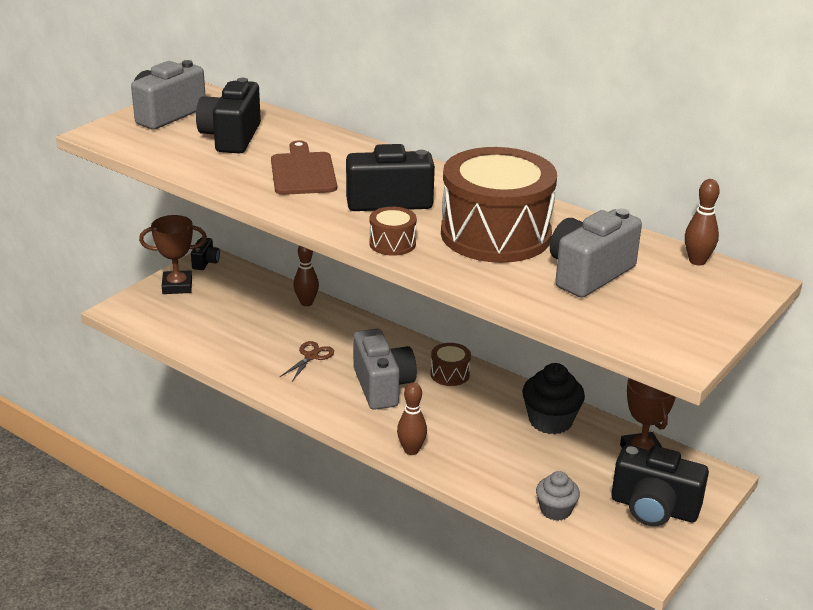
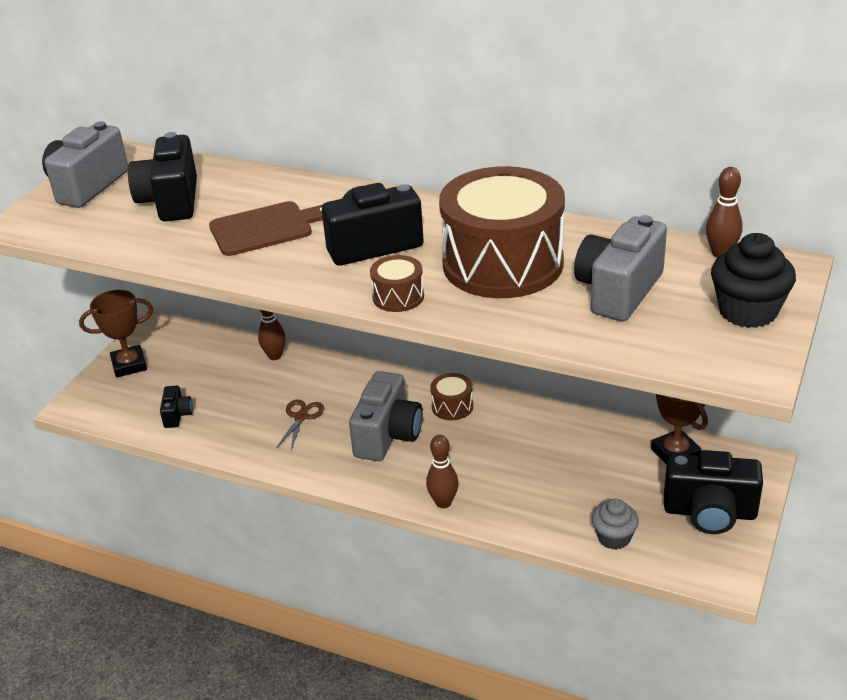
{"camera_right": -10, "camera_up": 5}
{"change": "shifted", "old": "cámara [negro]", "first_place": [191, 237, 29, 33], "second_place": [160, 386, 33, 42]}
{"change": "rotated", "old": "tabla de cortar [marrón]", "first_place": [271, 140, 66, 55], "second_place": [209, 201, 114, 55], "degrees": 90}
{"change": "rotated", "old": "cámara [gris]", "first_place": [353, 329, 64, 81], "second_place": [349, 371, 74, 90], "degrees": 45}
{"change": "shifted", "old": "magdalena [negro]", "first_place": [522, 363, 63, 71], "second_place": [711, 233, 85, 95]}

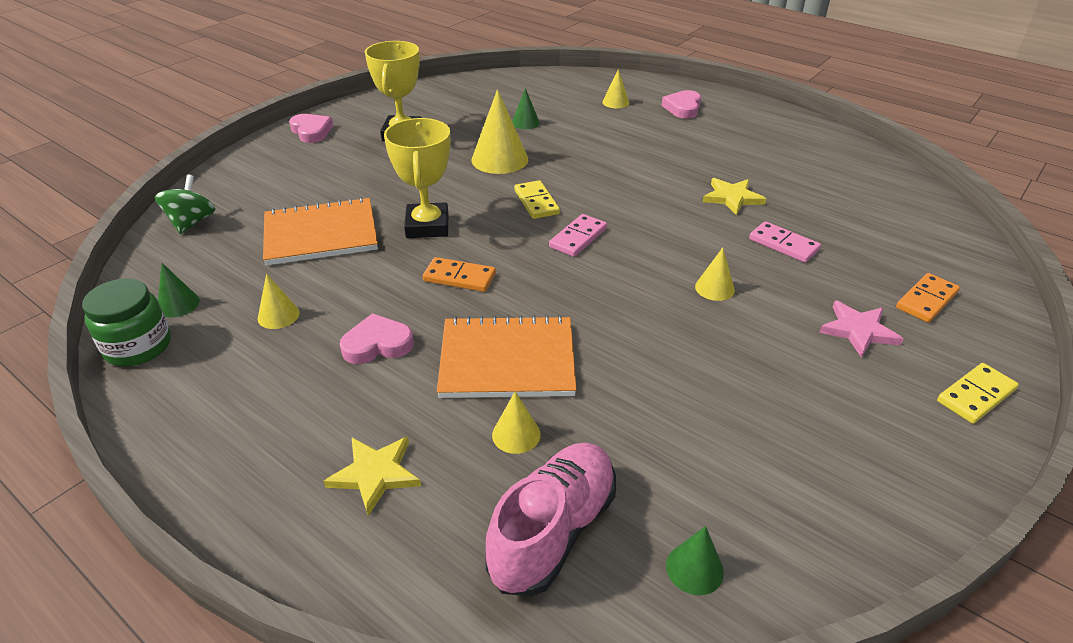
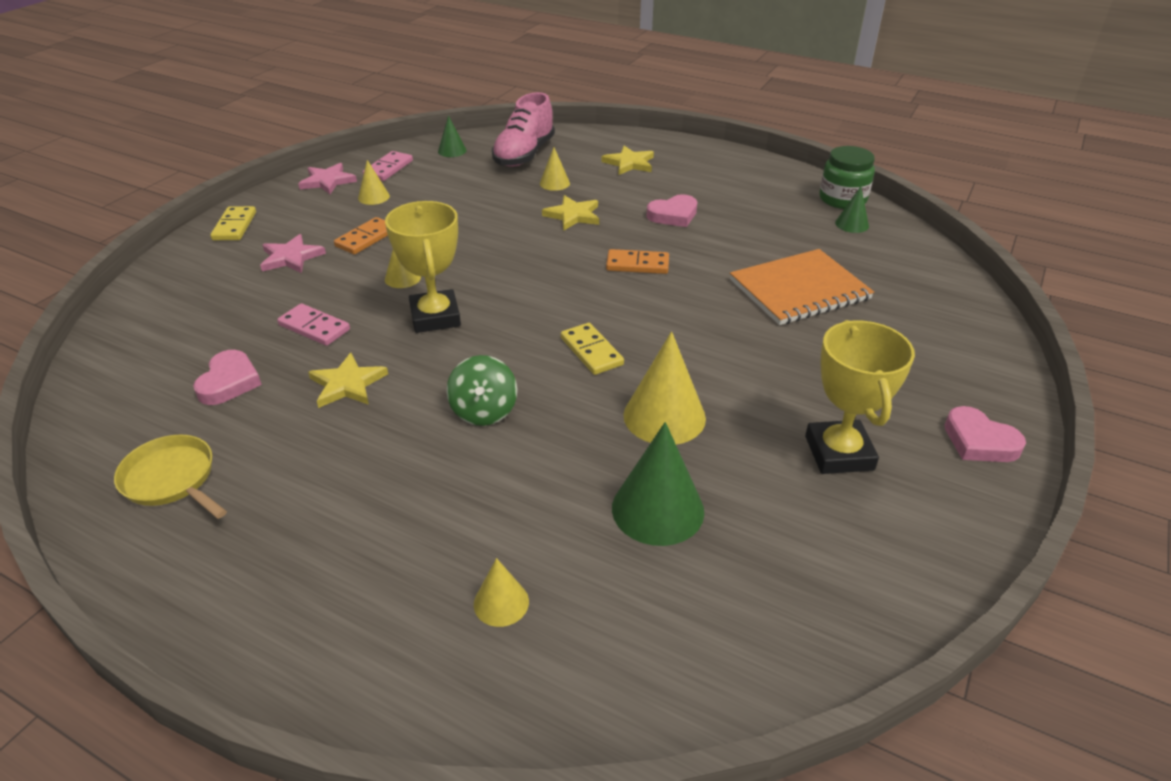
{"camera_right": 170, "camera_up": 0}
{"change": "shifted", "old": "peonza [verde]", "first_place": [155, 175, 60, 59], "second_place": [446, 355, 71, 71]}
{"change": "shifted", "old": "cono [amarillo]", "first_place": [258, 274, 42, 55], "second_place": [358, 160, 32, 45]}
{"change": "shifted", "old": "trofeo [amarillo]", "first_place": [384, 118, 67, 120], "second_place": [385, 201, 76, 132]}
{"change": "swapped", "old": "cuaderno [naranja]", "new": "estrella [amarillo]", "first_place": [437, 315, 140, 83], "second_place": [542, 195, 57, 35]}
{"change": "scaled", "old": "cono [verde]", "first_place": [512, 88, 28, 41], "second_place": [612, 422, 92, 124], "factor": 1.86}
{"change": "shifted", "old": "ficha de dominó [rosa]", "first_place": [549, 214, 58, 43], "second_place": [363, 151, 50, 30]}
{"change": "shifted", "old": "corazón [rosa]", "first_place": [661, 90, 40, 29], "second_place": [193, 350, 69, 55]}
{"change": "shifted", "old": "ficha de dominó [naranja]", "first_place": [896, 273, 64, 50], "second_place": [334, 217, 54, 37]}
{"change": "rotated", "old": "ficha de dominó [amarillo]", "first_place": [937, 363, 82, 61], "second_place": [210, 206, 46, 34], "degrees": -45}
{"change": "new", "new": "sartén [amarillo]", "second_place": [114, 435, 113, 84]}
{"change": "new", "new": "estrella [rosa]", "second_place": [298, 163, 59, 31]}

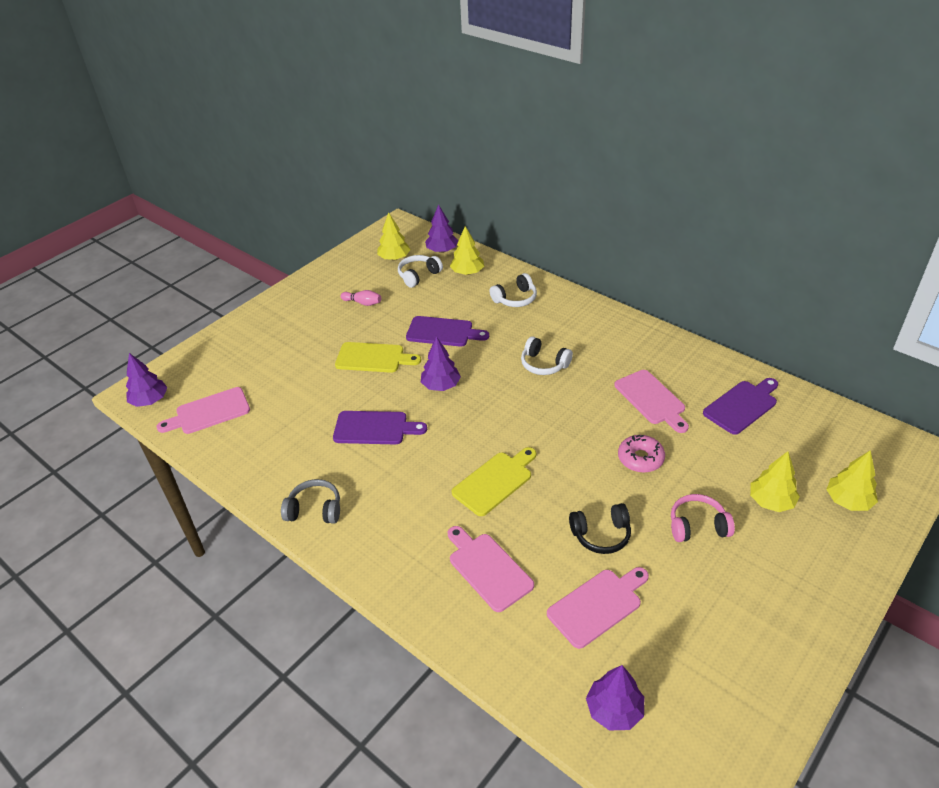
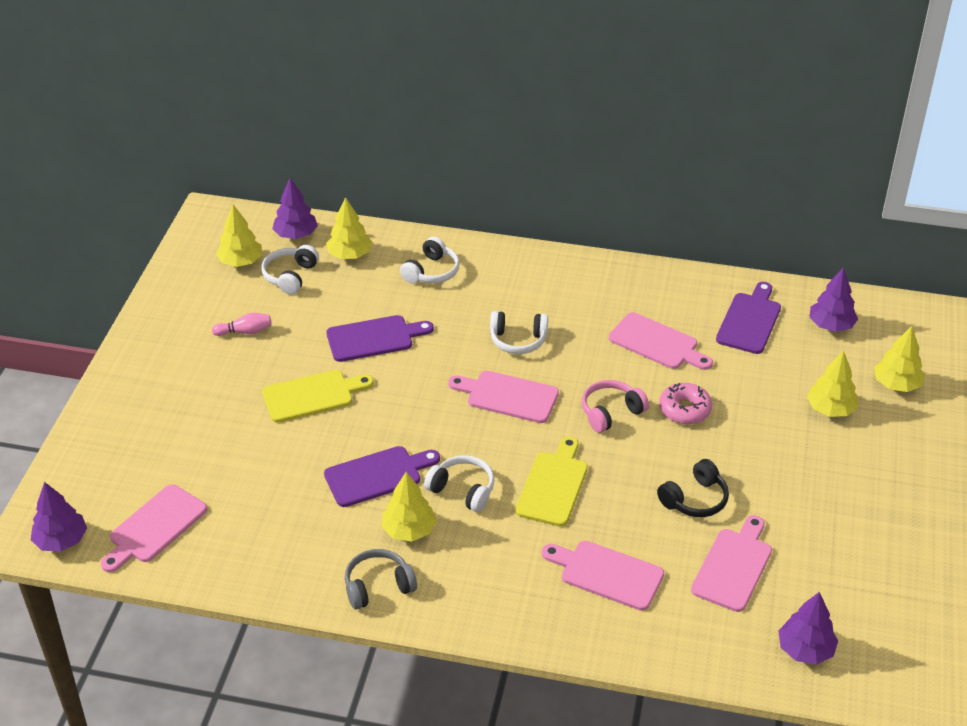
{"camera_right": -30, "camera_up": 0}
{"change": "shifted", "old": "árbol [morado]", "first_place": [421, 337, 40, 54], "second_place": [809, 267, 49, 65]}
{"change": "shifted", "old": "auriculares [rosa]", "first_place": [671, 494, 64, 48], "second_place": [582, 380, 67, 53]}
{"change": "new", "new": "árbol [amarillo]", "second_place": [382, 472, 55, 70]}
{"change": "new", "new": "auriculares [blanco]", "second_place": [424, 455, 71, 57]}
{"change": "new", "new": "tabla de cortar [rosa]", "second_place": [448, 371, 111, 52]}

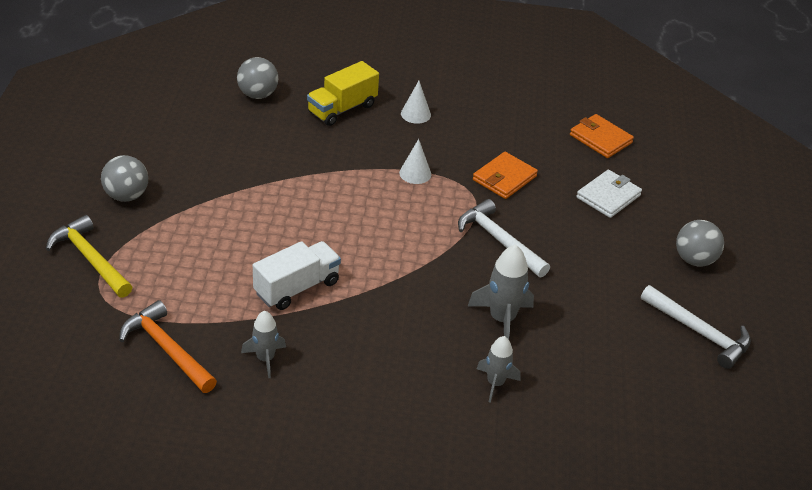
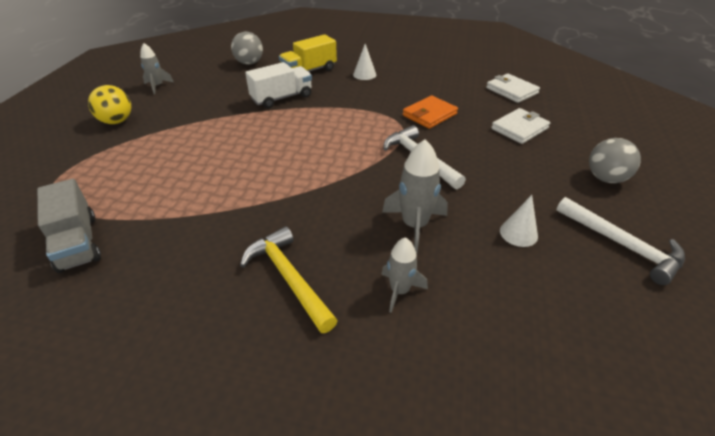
{"camera_right": 10, "camera_up": 0}
{"change": "shifted", "old": "martillo [amarillo]", "first_place": [46, 215, 86, 83], "second_place": [240, 226, 98, 107]}
{"change": "repainted", "old": "pelota [gris]", "new": "pelota [amarillo]", "first_place": [101, 155, 47, 47], "second_place": [88, 85, 43, 39]}
{"change": "swapped", "old": "martillo [naranja]", "new": "camión [gris]", "first_place": [119, 300, 98, 93], "second_place": [37, 179, 64, 94]}
{"change": "shifted", "old": "cohete [gris]", "first_place": [241, 311, 45, 68], "second_place": [140, 43, 34, 51]}
{"change": "shifted", "old": "camión [blanco]", "first_place": [253, 241, 88, 69], "second_place": [245, 62, 67, 46]}
{"change": "shifted", "old": "cono [blanco]", "first_place": [399, 139, 32, 45], "second_place": [500, 195, 38, 52]}
{"change": "repainted", "old": "cartera [naranja]", "new": "cartera [blanco]", "first_place": [570, 114, 64, 44], "second_place": [486, 73, 54, 30]}

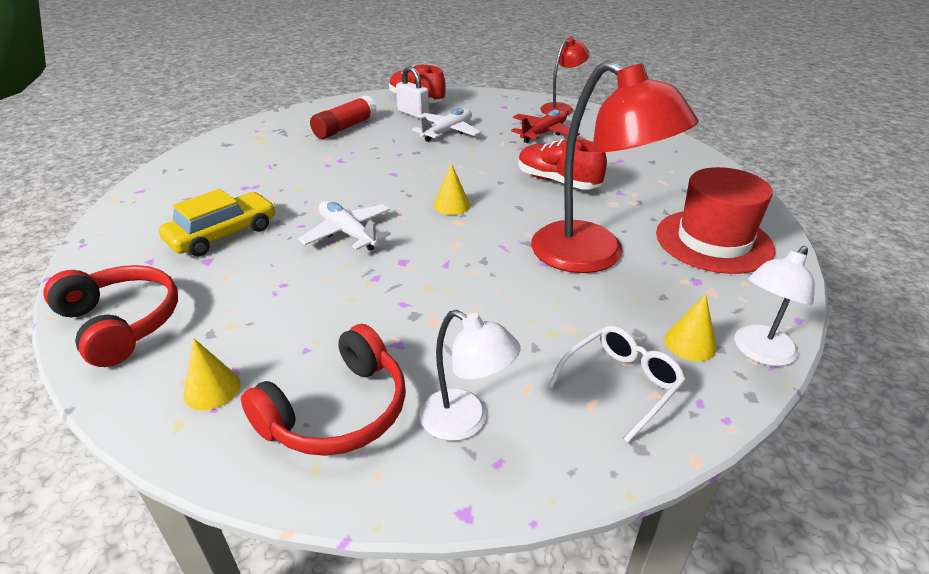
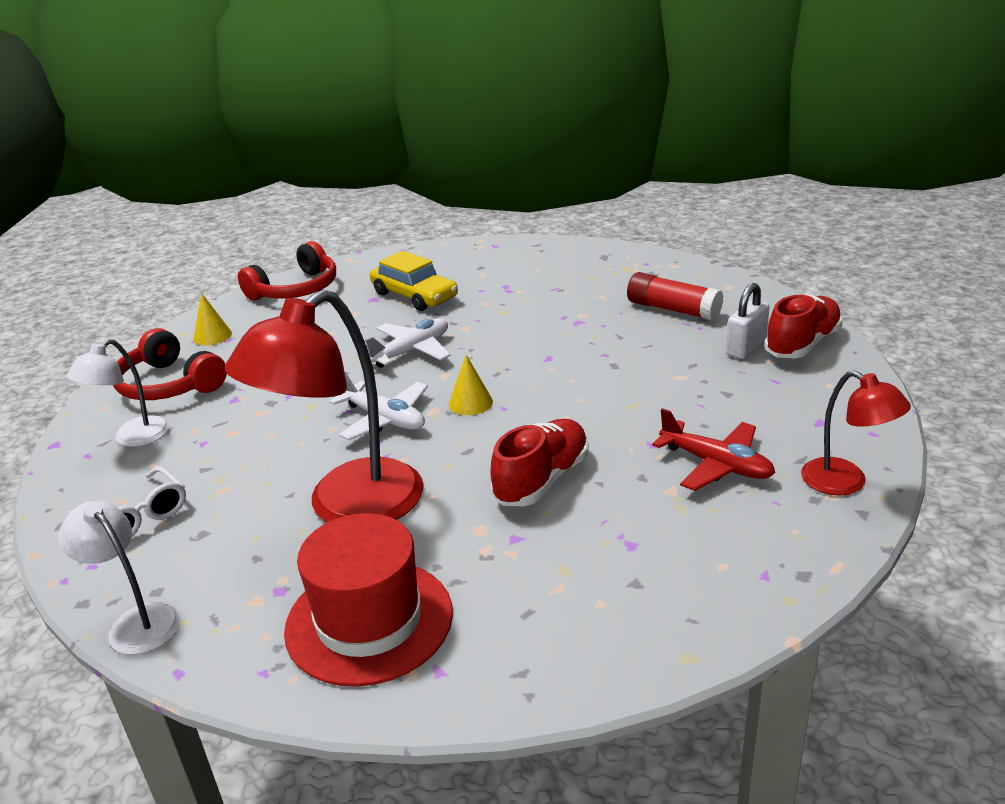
{"camera_right": 90, "camera_up": -5}
{"change": "shifted", "old": "avión [blanco]", "first_place": [412, 108, 69, 34], "second_place": [329, 371, 99, 69]}
{"change": "gone", "old": "cono [amarillo]", "first_place": [665, 294, 52, 67]}

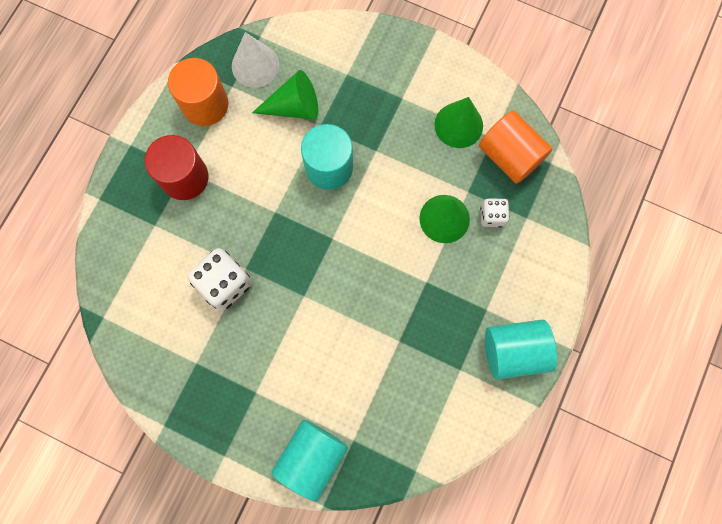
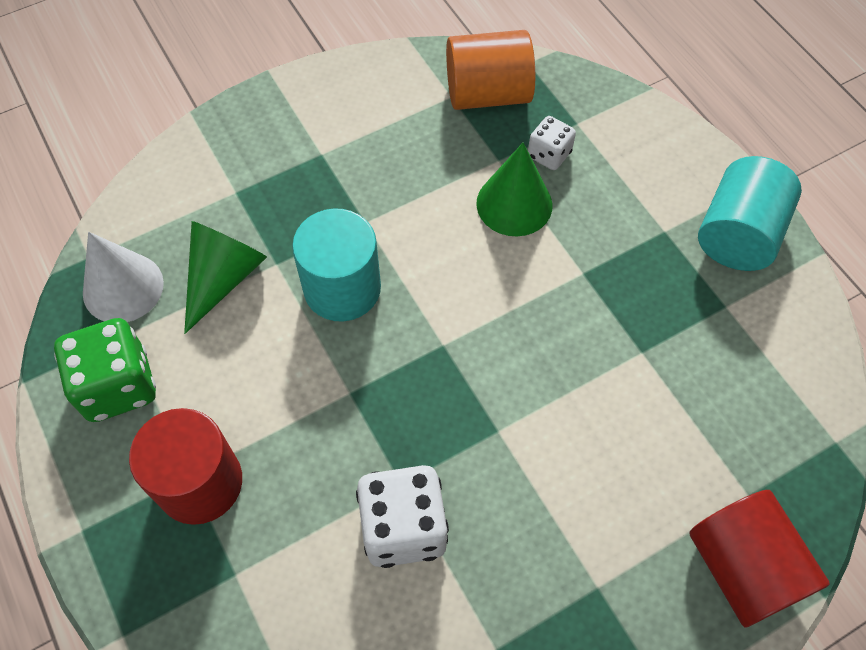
{"camera_right": -55, "camera_up": -15}
{"change": "swapped", "old": "cilindro [naranja]", "new": "dado [verde]", "first_place": [168, 58, 60, 68], "second_place": [54, 318, 102, 104]}
{"change": "repainted", "old": "cilindro [turquesa]", "new": "cilindro [rojo]", "first_place": [271, 419, 77, 82], "second_place": [689, 490, 141, 137]}
{"change": "gone", "old": "cono [verde]", "first_place": [434, 97, 49, 51]}

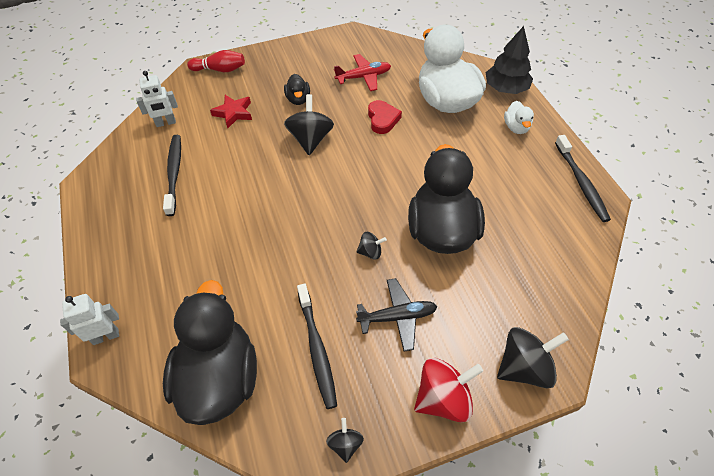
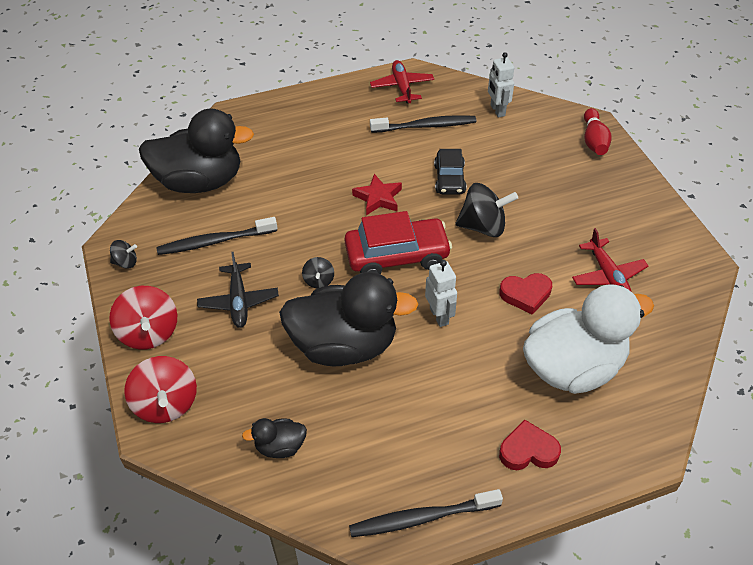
{"camera_right": 90, "camera_up": -5}
{"change": "shifted", "old": "robot [blanco]", "first_place": [60, 294, 59, 51], "second_place": [425, 260, 32, 67]}
{"change": "shifted", "old": "estrella [rojo]", "first_place": [210, 95, 42, 33], "second_place": [352, 174, 50, 41]}
{"change": "shifted", "old": "pato [negro]", "first_place": [284, 74, 26, 31], "second_place": [242, 418, 65, 40]}
{"change": "gone", "old": "árbol [negro]", "first_place": [486, 26, 47, 68]}
{"change": "repainted", "old": "peonza [negro]", "new": "peonza [rojo]", "first_place": [497, 327, 72, 61], "second_place": [124, 356, 73, 67]}
{"change": "swapped", "old": "pato [blanco]", "new": "corazón [rojo]", "first_place": [504, 101, 30, 33], "second_place": [499, 419, 62, 51]}
{"change": "new", "new": "coche [rojo]", "second_place": [345, 211, 107, 63]}
{"change": "new", "new": "avión [rojo]", "second_place": [370, 60, 64, 43]}
{"change": "new", "new": "coche [negro]", "second_place": [434, 149, 32, 46]}

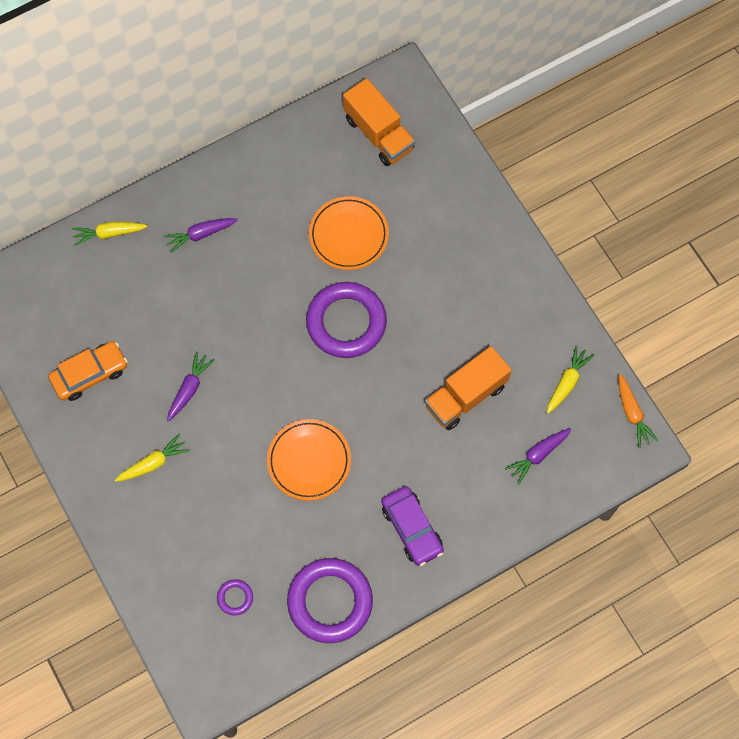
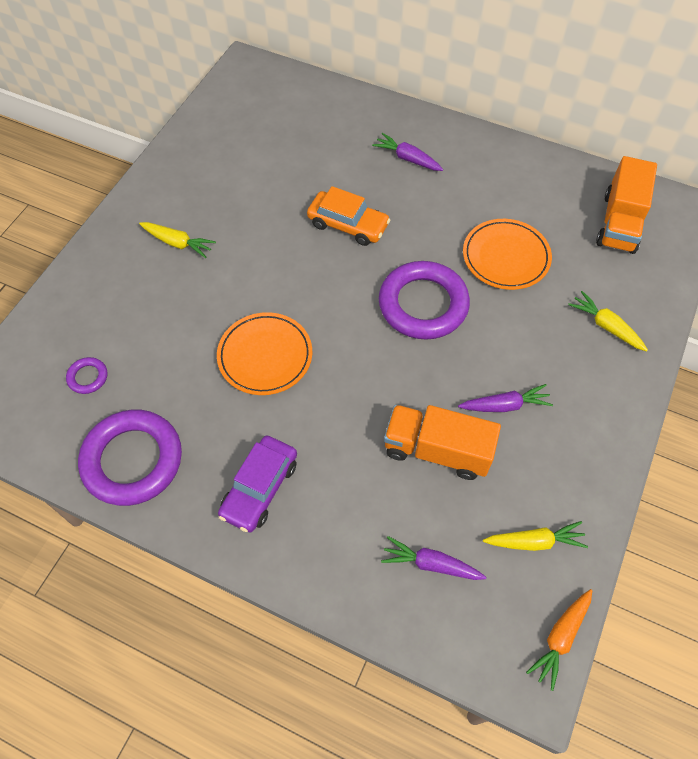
{"camera_right": 55, "camera_up": -10}
{"change": "shifted", "old": "coche [naranja]", "first_place": [48, 341, 80, 60], "second_place": [307, 186, 83, 60]}
{"change": "shifted", "old": "zanahoria [amarillo]", "first_place": [72, 222, 76, 24], "second_place": [568, 291, 80, 61]}
{"change": "shifted", "old": "zanahoria [morado]", "first_place": [167, 351, 47, 71], "second_place": [458, 384, 95, 28]}

